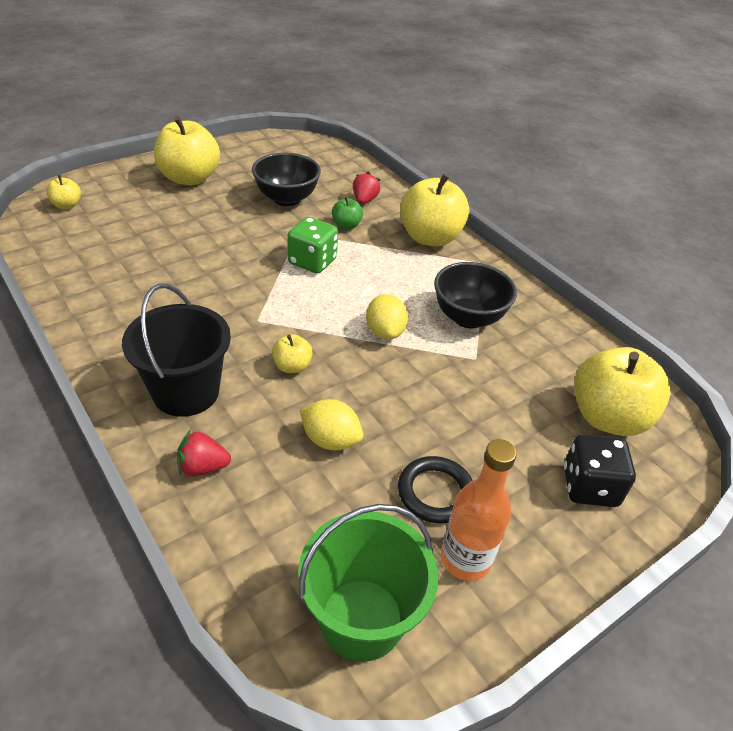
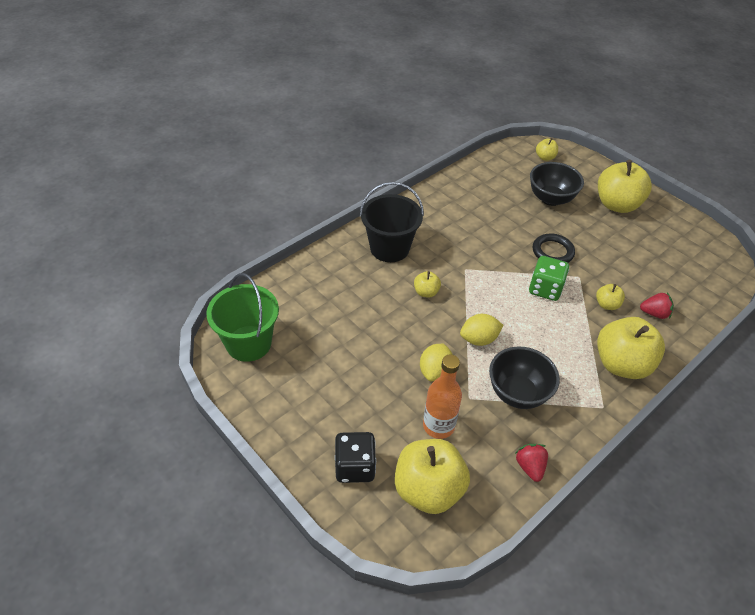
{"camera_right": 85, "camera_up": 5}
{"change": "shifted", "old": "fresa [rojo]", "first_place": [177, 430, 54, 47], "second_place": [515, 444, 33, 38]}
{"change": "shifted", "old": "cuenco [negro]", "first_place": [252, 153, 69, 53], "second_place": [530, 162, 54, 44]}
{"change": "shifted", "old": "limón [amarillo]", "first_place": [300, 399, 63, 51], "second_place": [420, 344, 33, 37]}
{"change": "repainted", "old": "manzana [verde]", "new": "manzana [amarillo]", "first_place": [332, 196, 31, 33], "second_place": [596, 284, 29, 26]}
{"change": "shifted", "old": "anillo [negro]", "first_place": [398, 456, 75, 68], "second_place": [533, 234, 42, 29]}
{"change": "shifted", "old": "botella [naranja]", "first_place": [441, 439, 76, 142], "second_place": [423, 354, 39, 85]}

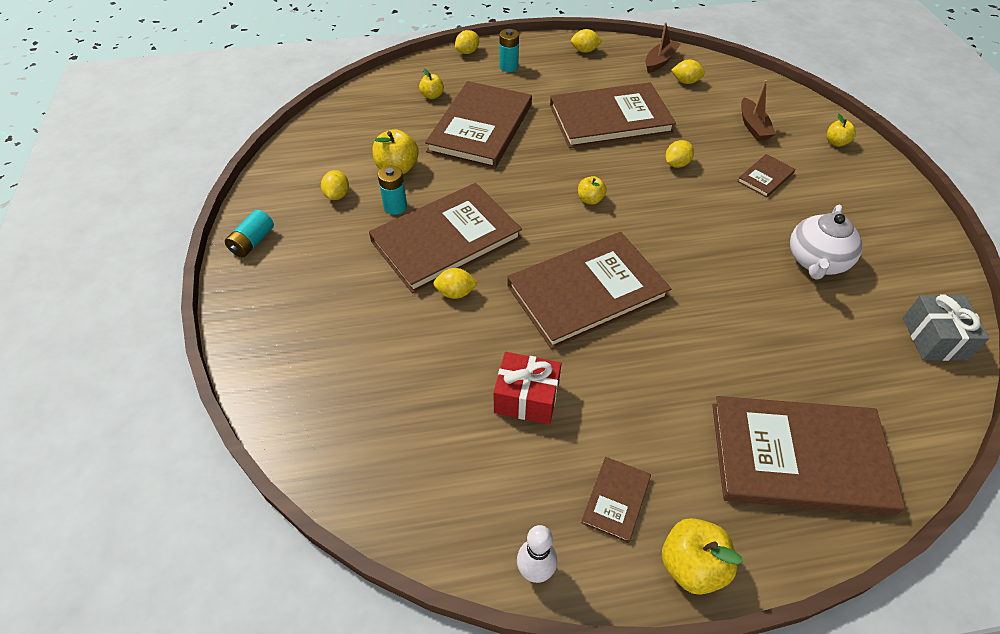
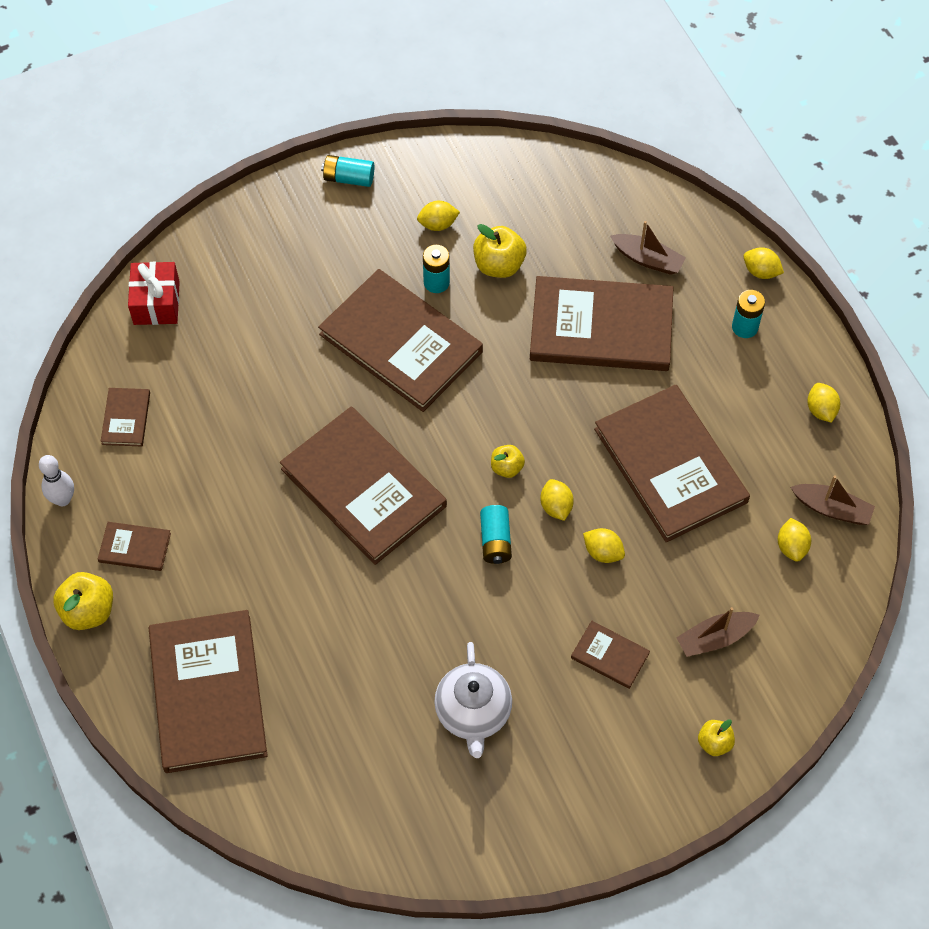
{"camera_right": 75, "camera_up": 10}
{"change": "swapped", "old": "manzana [amarillo]", "new": "barco [marrón]", "first_place": [419, 69, 25, 30], "second_place": [610, 221, 76, 54]}
{"change": "shifted", "old": "limón [amarillo]", "first_place": [433, 268, 45, 31], "second_place": [540, 479, 34, 42]}
{"change": "shifted", "old": "regalo [rojo]", "first_place": [493, 352, 68, 73], "second_place": [128, 262, 52, 63]}
{"change": "rotated", "old": "tetera [blanco]", "first_place": [790, 205, 73, 75], "second_place": [434, 642, 78, 116], "degrees": -105}
{"change": "gone", "old": "regalo [gris]", "first_place": [903, 294, 87, 67]}
{"change": "new", "new": "libro [marrón]", "second_place": [101, 388, 49, 58]}
{"change": "new", "new": "pila [turquesa]", "second_place": [480, 505, 32, 59]}

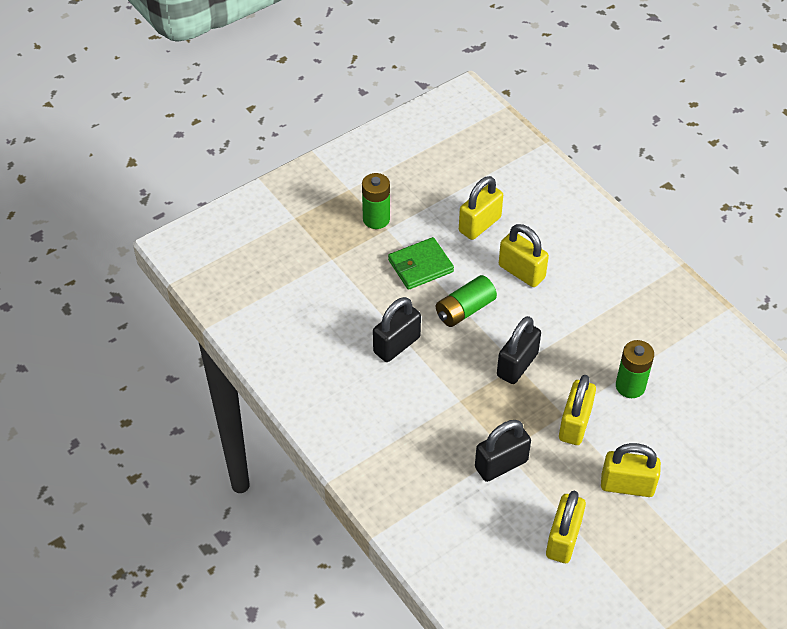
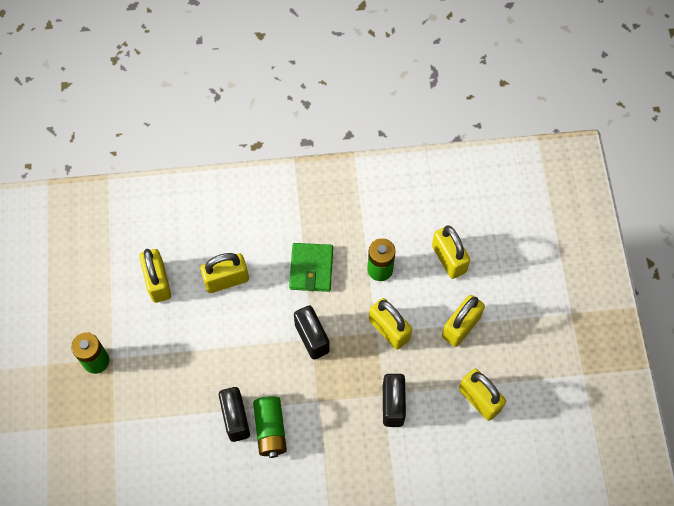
{"camera_right": -60, "camera_up": 15}
{"change": "shifted", "old": "cartera [verde]", "first_place": [388, 237, 66, 53], "second_place": [289, 243, 44, 49]}
{"change": "shifted", "old": "pila [verde]", "first_place": [436, 275, 61, 52], "second_place": [253, 396, 34, 62]}
{"change": "new", "new": "candado [amarillo]", "second_place": [432, 225, 38, 54]}

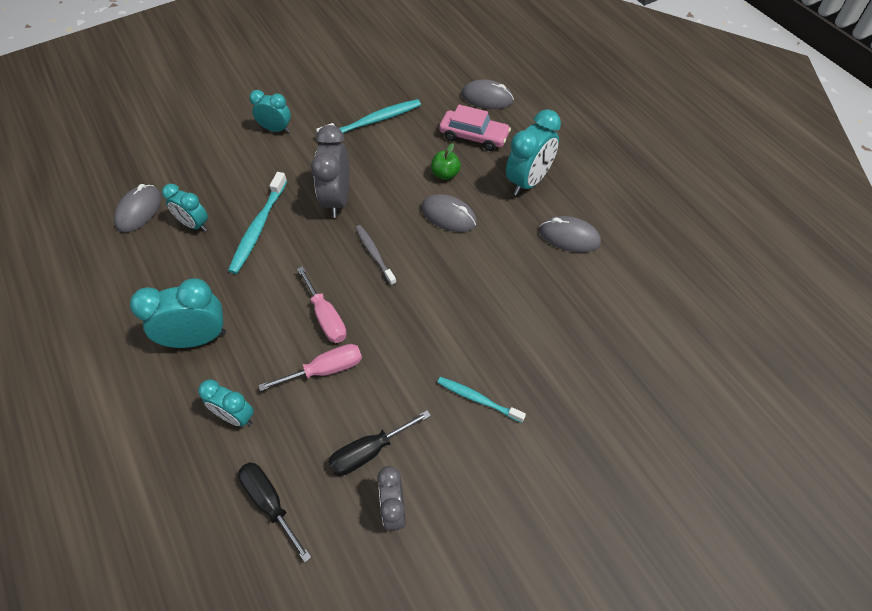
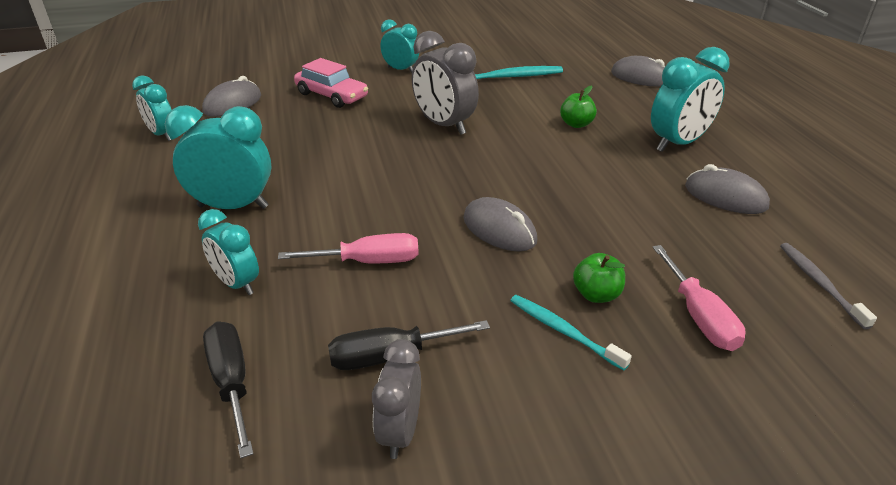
{"camera_right": 15, "camera_up": -20}
{"change": "shifted", "old": "despertador [turquesa]", "first_place": [162, 184, 46, 47], "second_place": [132, 75, 40, 66]}
{"change": "gone", "old": "cepillo de dientes [turquesa]", "first_place": [228, 172, 59, 102]}
{"change": "shifted", "old": "destornillador [rosa]", "first_place": [297, 266, 50, 77], "second_place": [652, 245, 94, 106]}
{"change": "rotated", "old": "despertador [gris]", "first_place": [311, 125, 39, 93], "second_place": [412, 31, 67, 104], "degrees": -60}
{"change": "shifted", "old": "cepillo de dientes [gris]", "first_place": [355, 225, 42, 61], "second_place": [780, 243, 97, 87]}
{"change": "shifted", "old": "ratón [gris]", "first_place": [421, 194, 56, 38], "second_place": [463, 197, 74, 55]}
{"change": "shifted", "old": "coche [rosa]", "first_place": [439, 105, 72, 46], "second_place": [294, 58, 74, 50]}
{"change": "new", "new": "manzana [verde]", "second_place": [573, 253, 52, 50]}

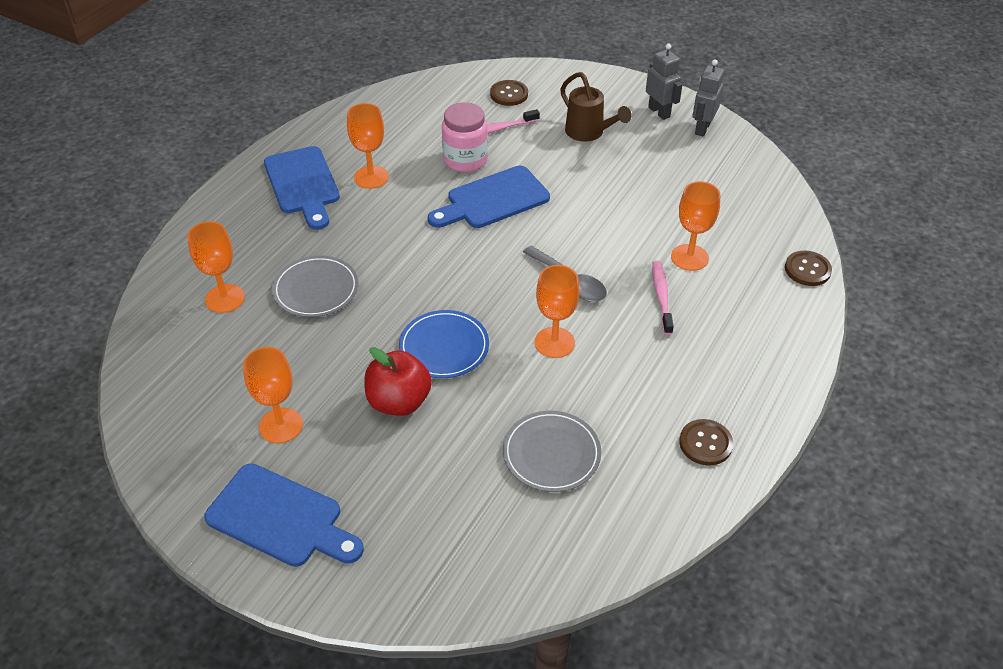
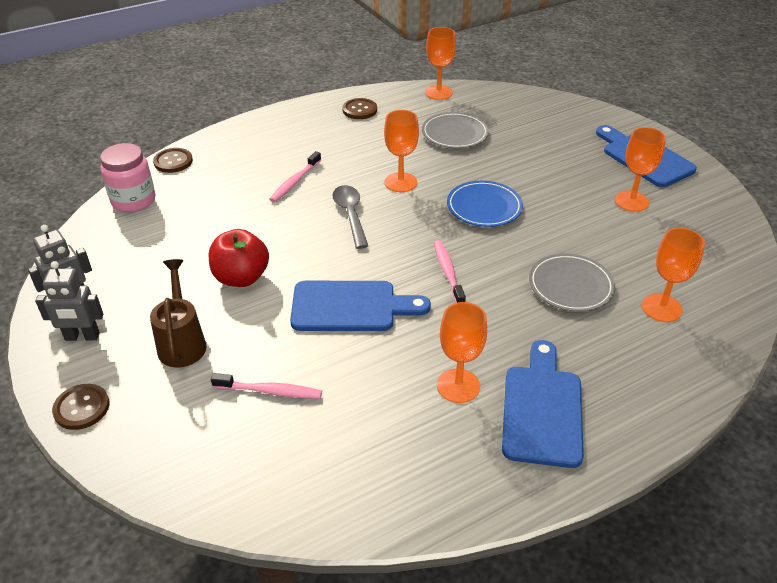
{"camera_right": -150, "camera_up": -5}
{"change": "shifted", "old": "manzana [rojo]", "first_place": [364, 347, 68, 69], "second_place": [209, 229, 60, 58]}
{"change": "shifted", "old": "tarro [rosa]", "first_place": [442, 102, 46, 70], "second_place": [100, 143, 55, 69]}
{"change": "shifted", "old": "botón [marrón]", "first_place": [490, 80, 38, 26], "second_place": [52, 384, 58, 46]}
{"change": "rotated", "old": "robot [gris]", "first_place": [646, 44, 36, 76], "second_place": [35, 261, 68, 80], "degrees": -90}
{"change": "shifted", "old": "copa [naranja]", "first_place": [671, 181, 49, 90], "second_place": [425, 27, 31, 73]}
{"change": "new", "new": "cepillo de dientes [rosa]", "second_place": [434, 240, 32, 63]}

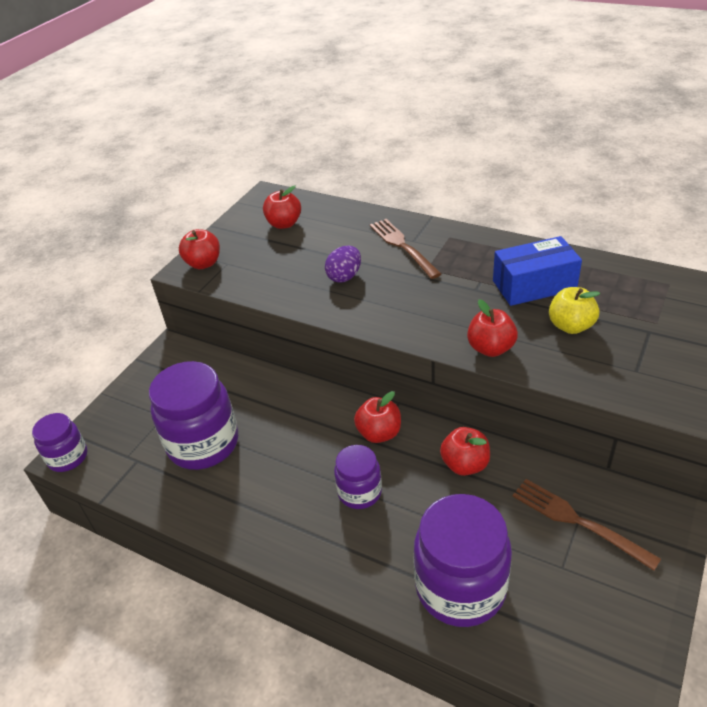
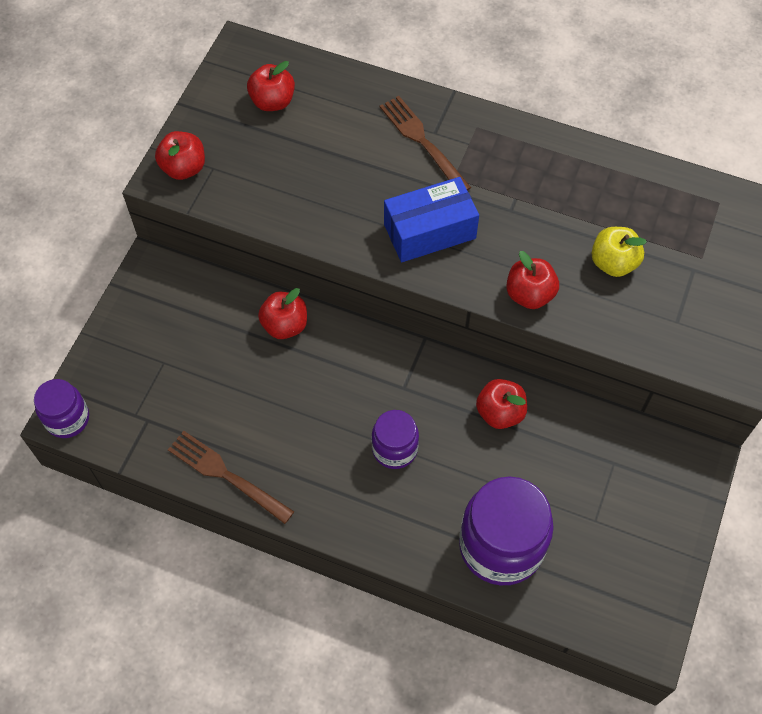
{"camera_right": -10, "camera_up": 20}
{"change": "gone", "old": "tarro [morado]", "first_place": [149, 361, 89, 109]}
{"change": "gone", "old": "huevo [morado]", "first_place": [325, 246, 36, 37]}
{"change": "shifted", "old": "manzana [rojo]", "first_place": [354, 391, 47, 52], "second_place": [258, 288, 49, 51]}
{"change": "shifted", "old": "caja [azul]", "first_place": [493, 236, 89, 70], "second_place": [384, 177, 95, 85]}
{"change": "shifted", "old": "tenedor [marrón]", "first_place": [512, 479, 149, 92], "second_place": [168, 431, 127, 93]}

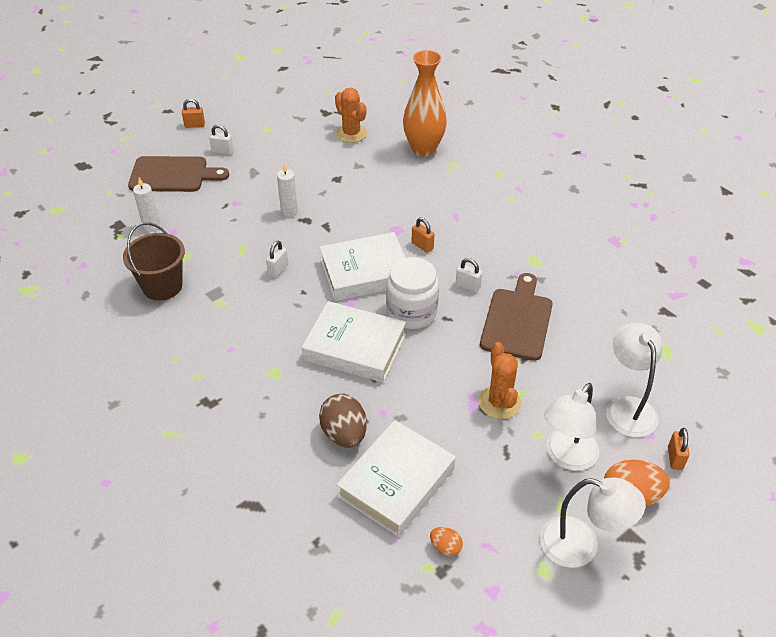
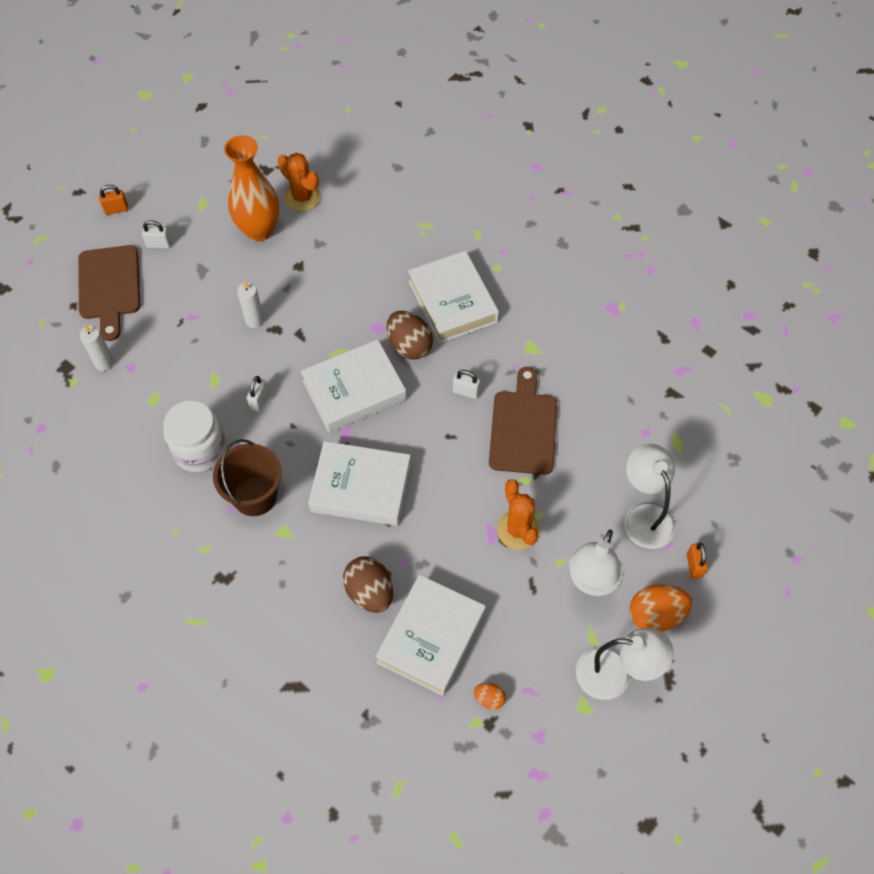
{"camera_right": -10, "camera_up": 15}
{"change": "shifted", "old": "balde [marrón]", "first_place": [123, 222, 62, 79], "second_place": [213, 439, 69, 77]}
{"change": "rotated", "old": "tabla de cortar [marrón]", "first_place": [128, 156, 101, 36], "second_place": [78, 245, 62, 96], "degrees": 90}
{"change": "shifted", "old": "tarro [blanco]", "first_place": [386, 257, 53, 72], "second_place": [163, 400, 63, 72]}
{"change": "shifted", "old": "florero [naranja]", "first_place": [403, 50, 44, 107], "second_place": [224, 135, 55, 107]}
{"change": "swapped", "old": "candado [naranja]", "new": "huevo [marrón]", "first_place": [412, 218, 22, 35], "second_place": [387, 311, 46, 48]}
{"change": "new", "new": "libro [blanco]", "second_place": [408, 251, 91, 92]}

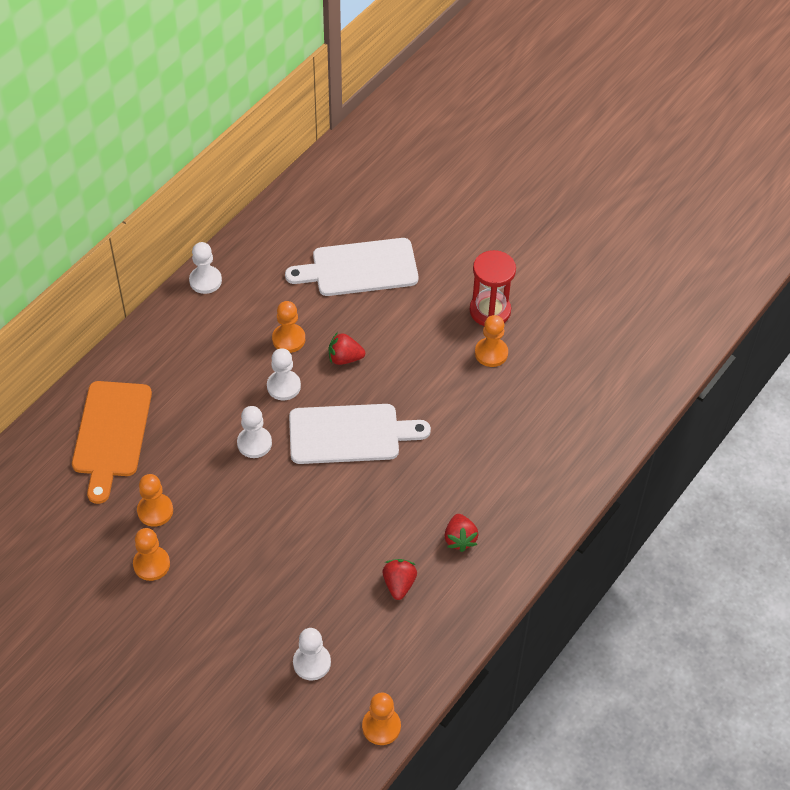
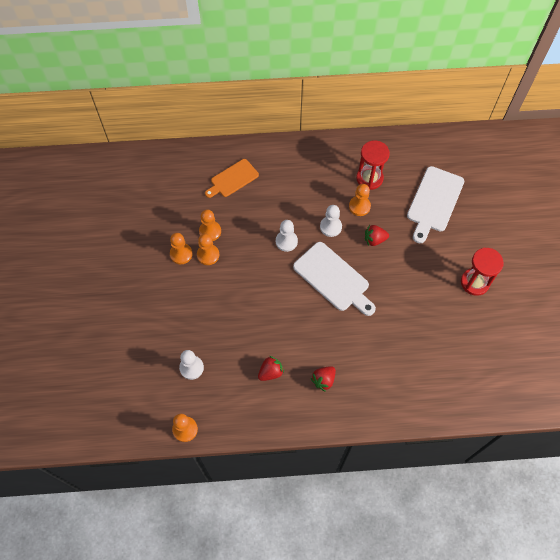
{"camera_right": 50, "camera_up": 10}
{"change": "scaled", "old": "tabla de cortar [naranja]", "first_place": [72, 381, 80, 123], "second_place": [205, 159, 54, 39], "factor": 0.66}
{"change": "gone", "old": "peón [blanco]", "first_place": [189, 242, 33, 52]}
{"change": "rotated", "old": "tabla de cortar [blanco]", "first_place": [285, 238, 134, 58], "second_place": [407, 166, 57, 77], "degrees": -105}
{"change": "rotated", "old": "fresa [rojo]", "first_place": [329, 332, 36, 33], "second_place": [365, 225, 24, 21], "degrees": -60}
{"change": "shifted", "old": "peón [naranja]", "first_place": [475, 315, 33, 52], "second_place": [197, 234, 22, 31]}
{"change": "new", "new": "reloj de arena [rojo]", "second_place": [356, 140, 34, 50]}

